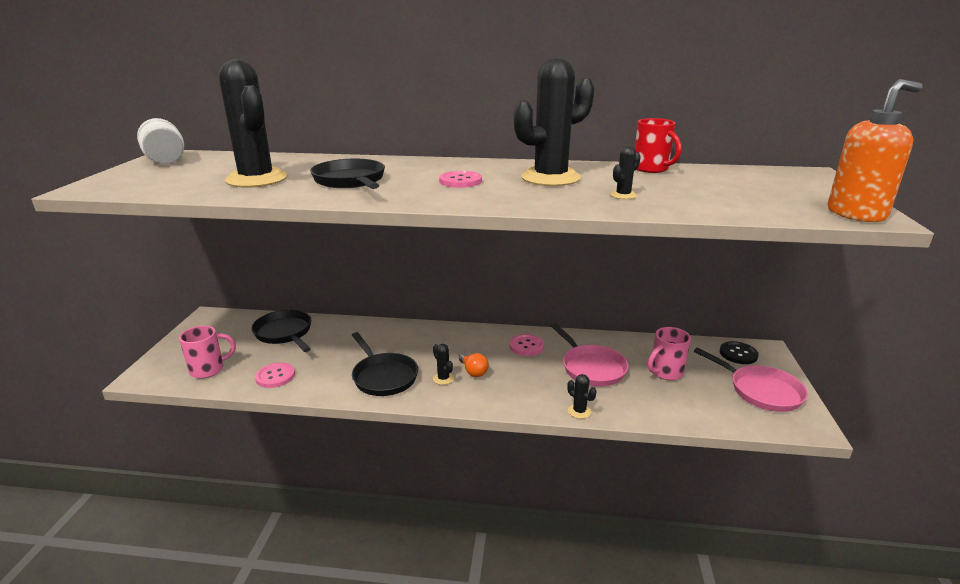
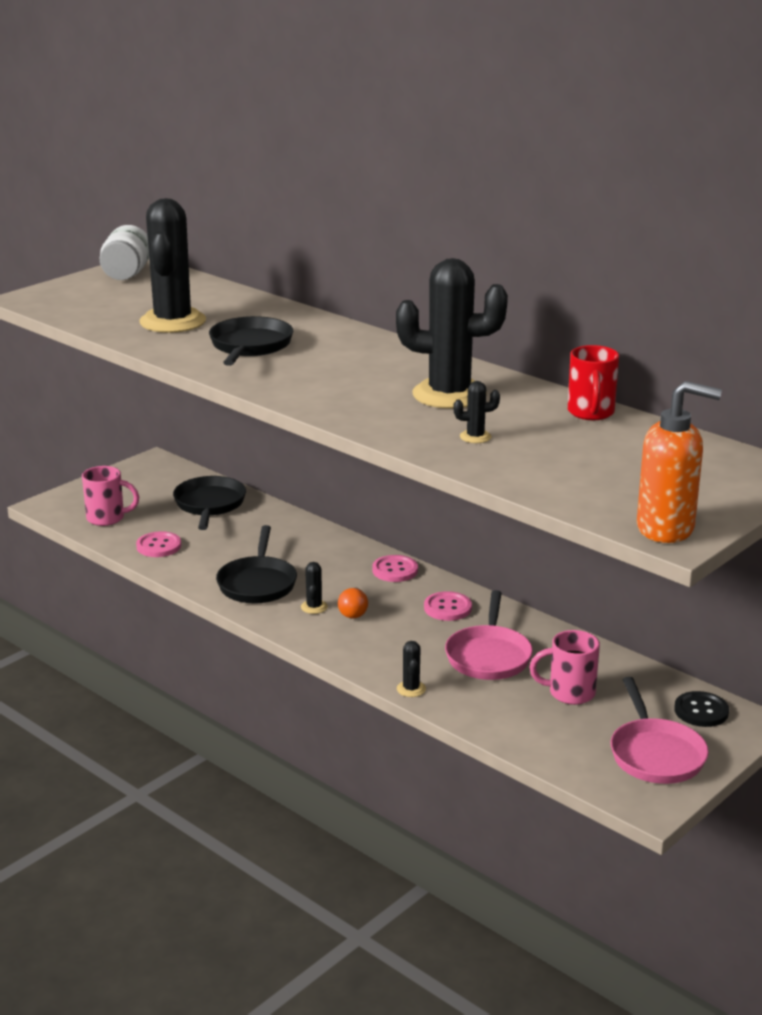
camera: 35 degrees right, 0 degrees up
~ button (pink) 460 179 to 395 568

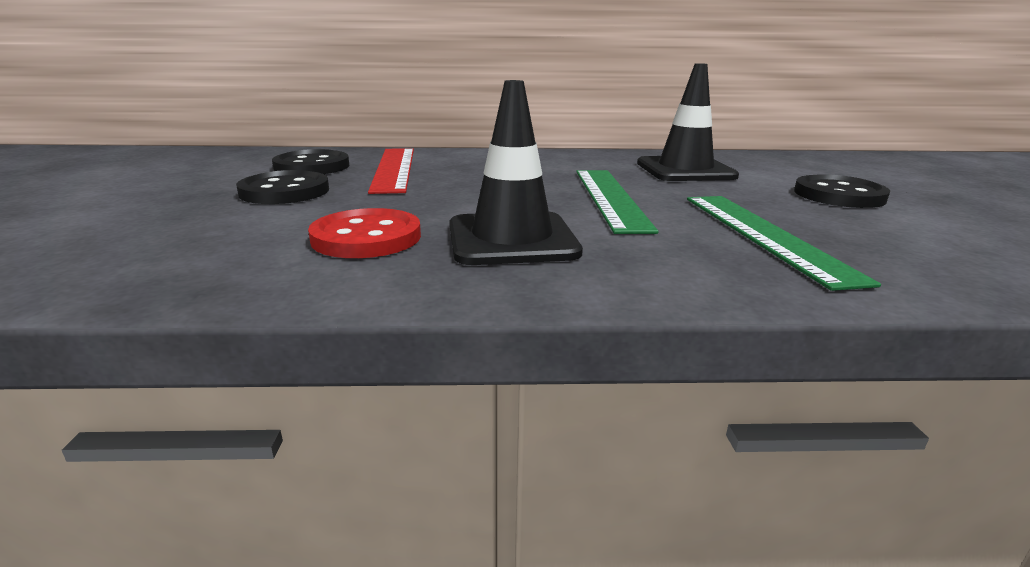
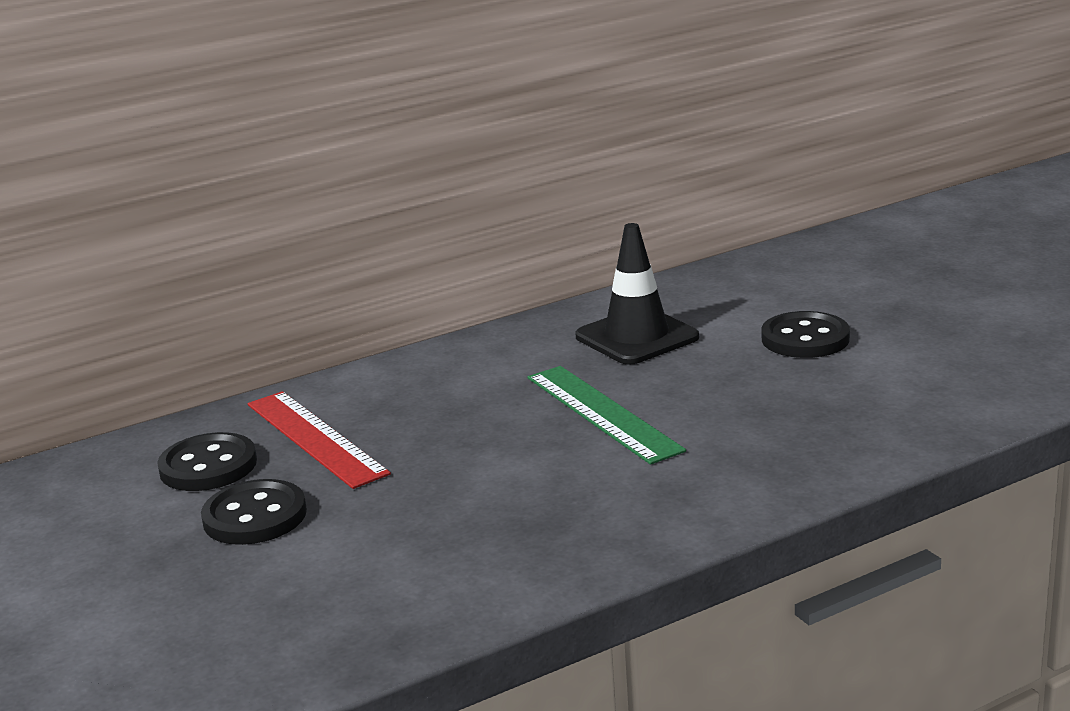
camera: 25 degrees left, 0 degrees up
- button (crimson) 364 233
- safety cone (black) 516 172
- measuring stick (emerald) 784 243

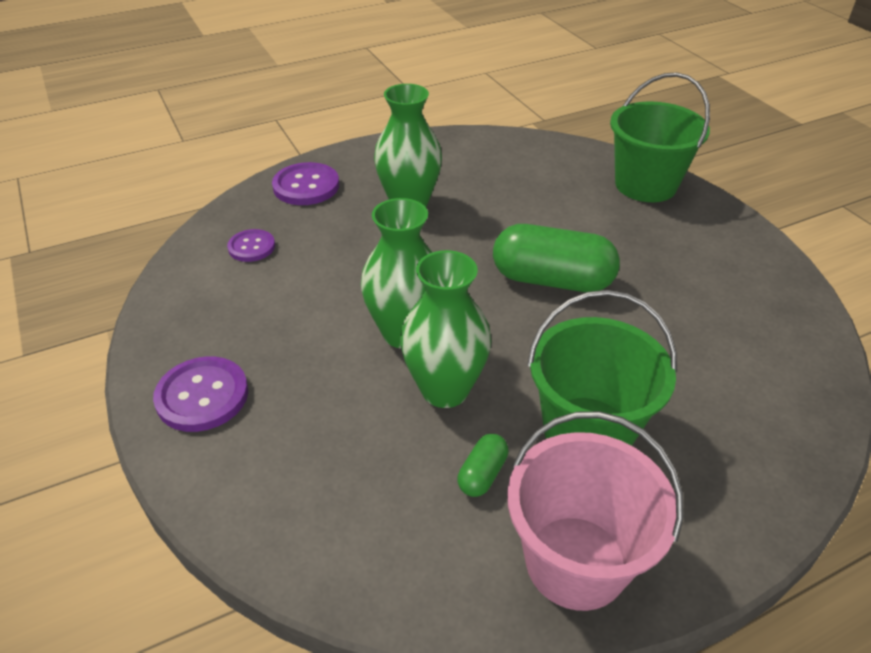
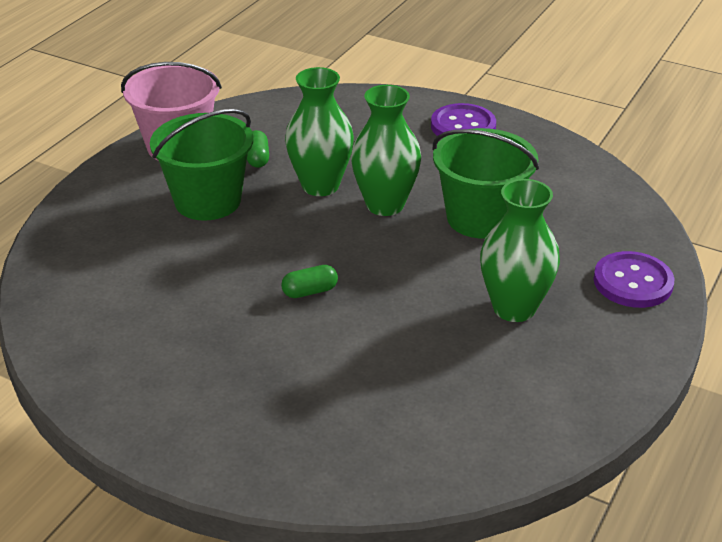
camera: 145 degrees right, 5 degrees down
- button (royal purple) 251 245
~ pill shape (emerald) 556 258 = 309 281 x0.46
~ bucket (emerald) 660 137 to 486 183

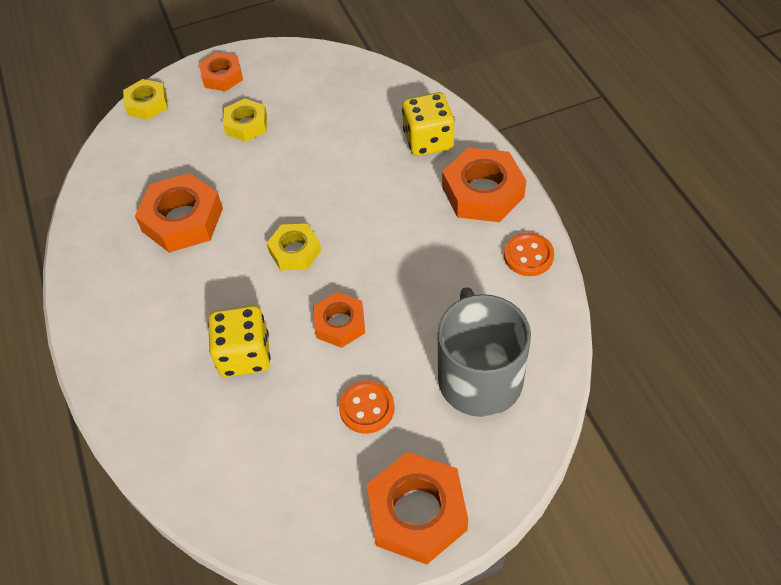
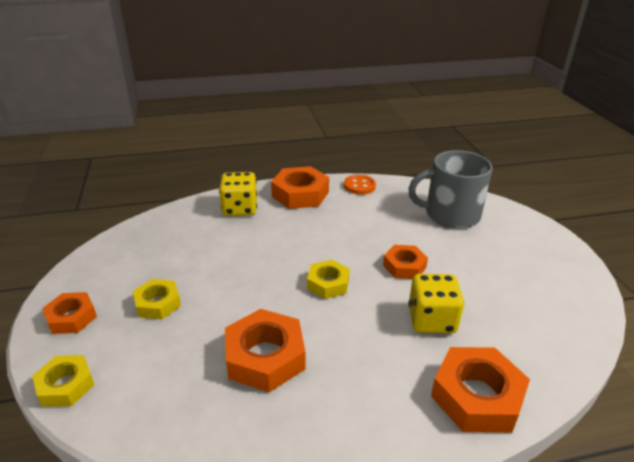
camera: 85 degrees left, 20 degrees down
- button (orange-coloured) 367 407
~ nut (orange-coloured) 417 508 to 480 390

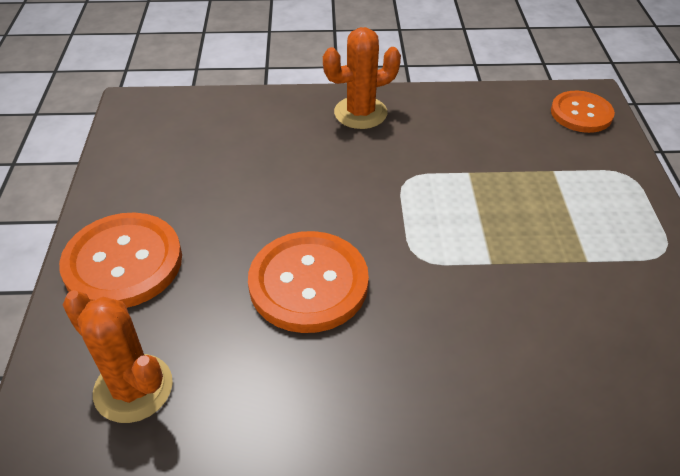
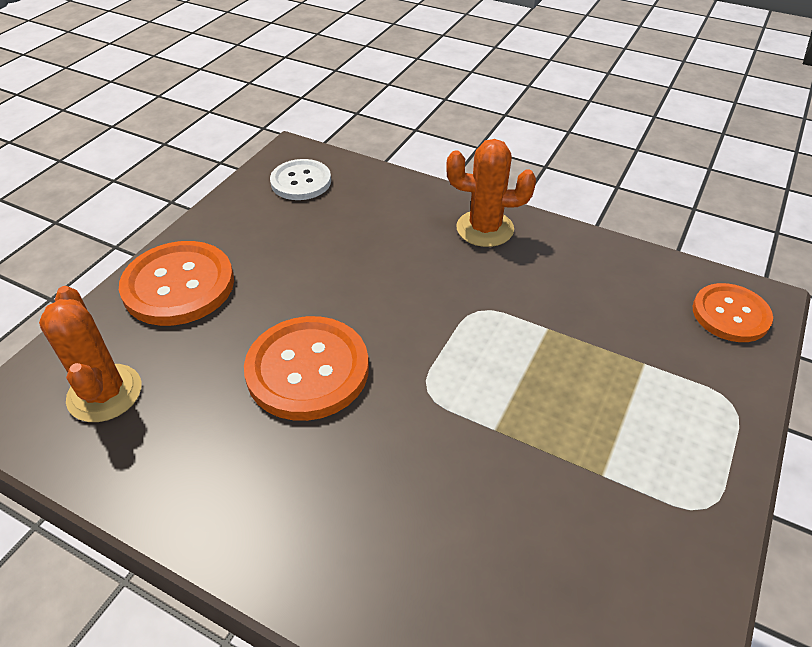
camera: 30 degrees right, 0 degrees up
+ button (snow-white) 300 179

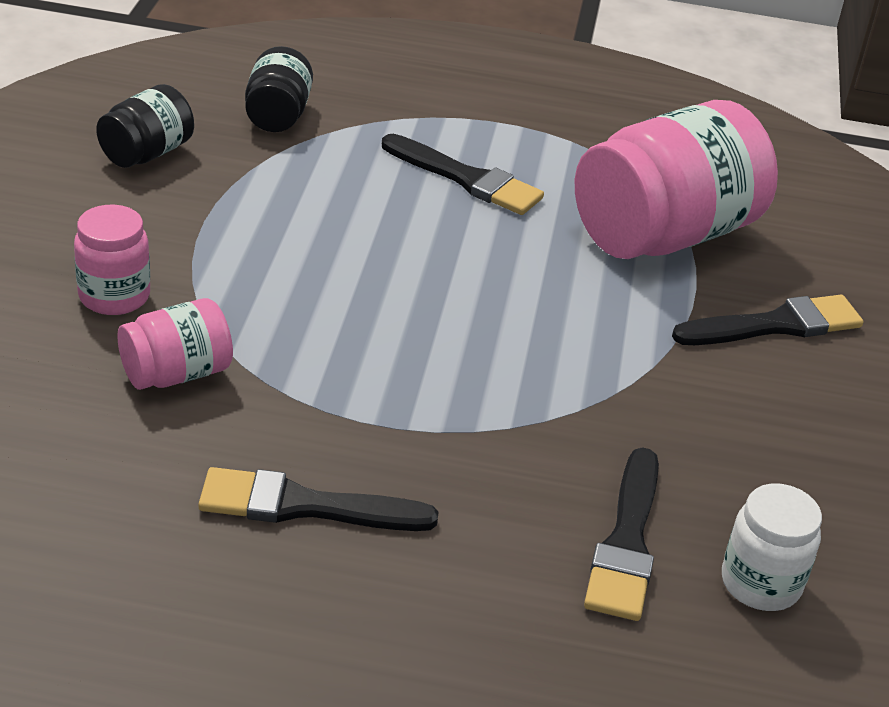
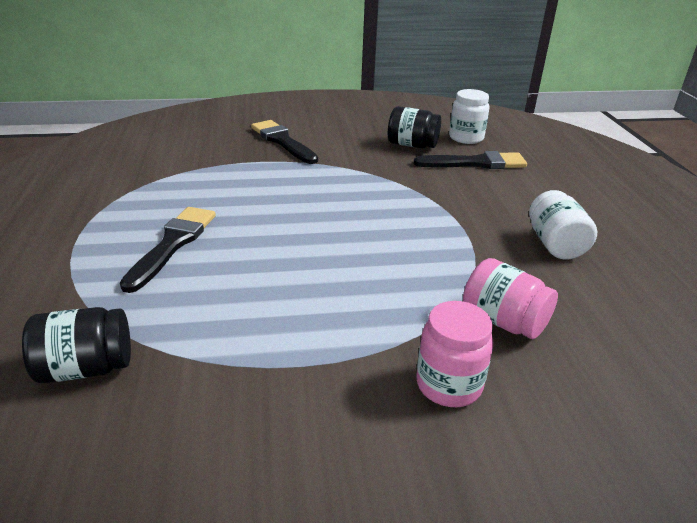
camera: 105 degrees left, 5 degrees down
~ jam jar (black) 145 126 to 414 127
~ paint brush (black) 319 499 to jam jar (snow-white) 563 225
- jam jar (pink) 676 179

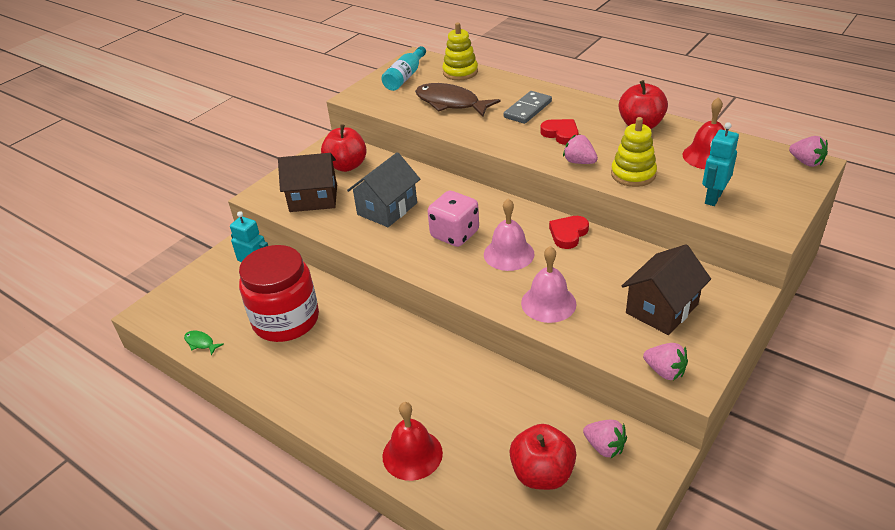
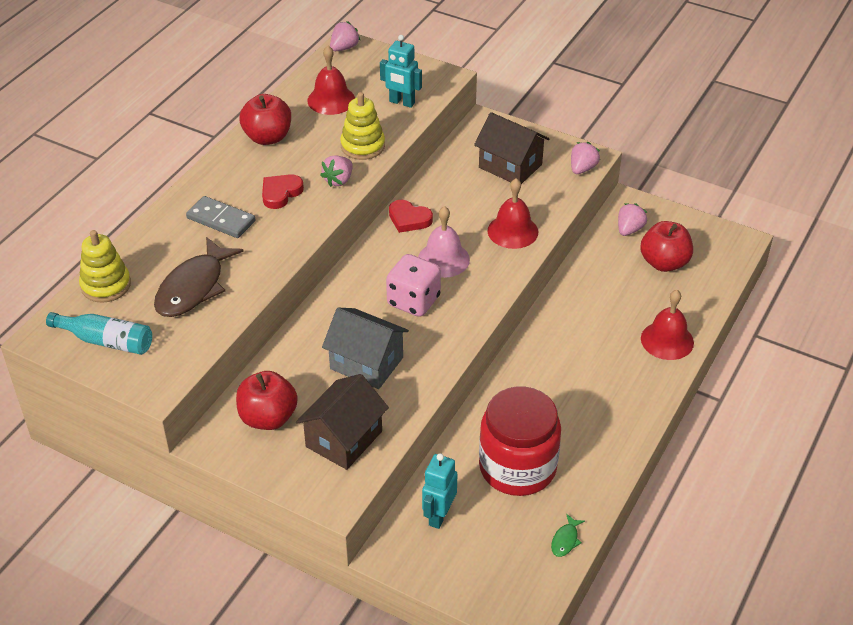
camera: 100 degrees left, 5 degrees up
~ house (dark brown) 307 182 = 342 422 45 degrees clockwise
~ bell (pink) 548 284 to bell (crimson) 512 213

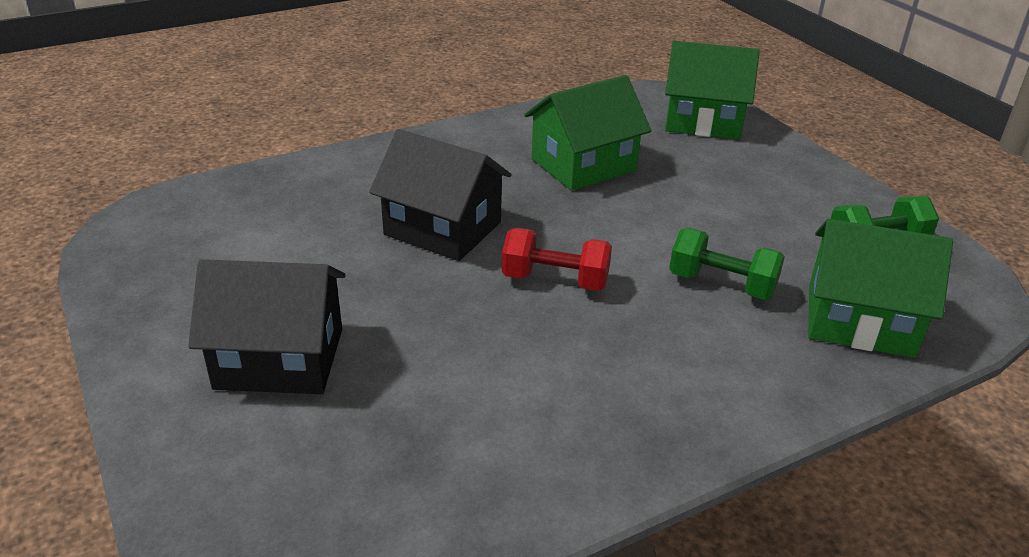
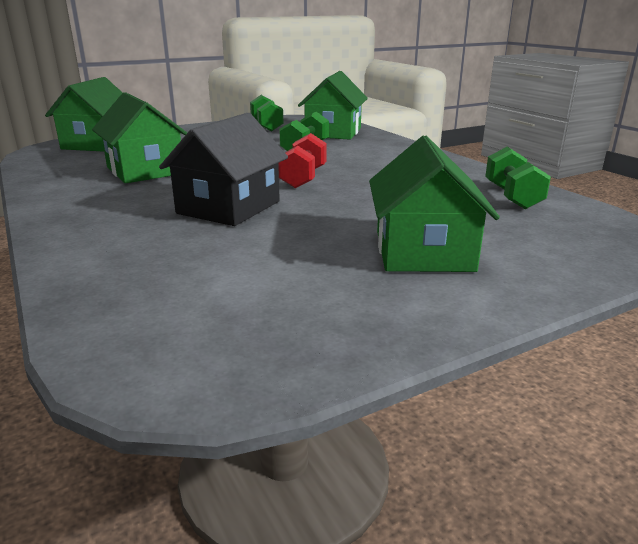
camera: 90 degrees left, 10 degrees down
~ house (black) 267 326 to house (emerald) 434 203
+ hand weight (emerald) 518 178

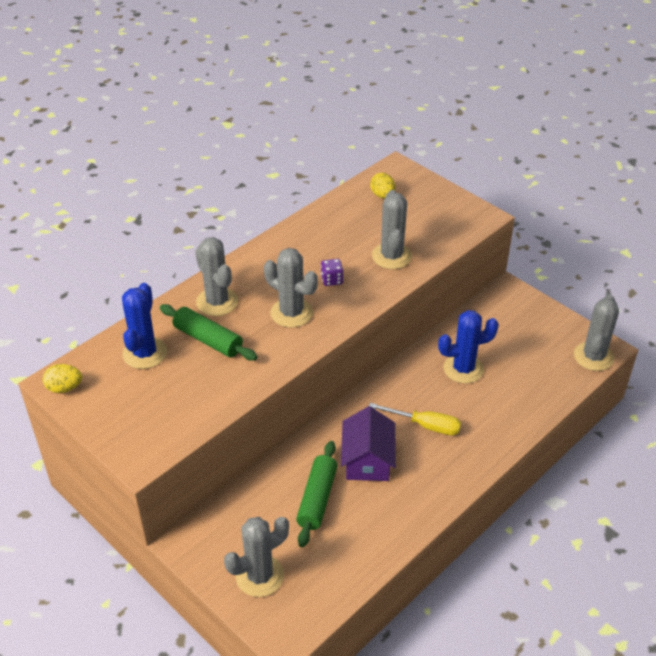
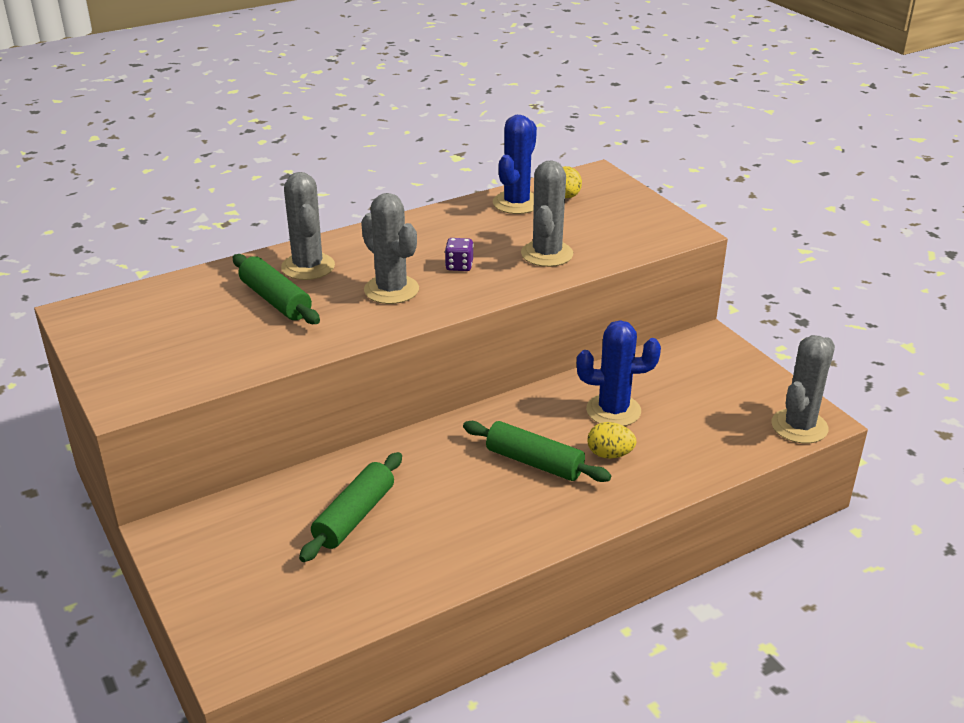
camera: 15 degrees right, 10 degrees down
~ egg (bright yellow) 62 378 to 612 440
~ prickly plant (cobalt) 144 326 to 515 164
- prickly plant (grey) 256 557
- house (royal purple) 368 443
~ hand screwdriver (bright yellow) 415 419 to rolling pin (emerald) 537 451

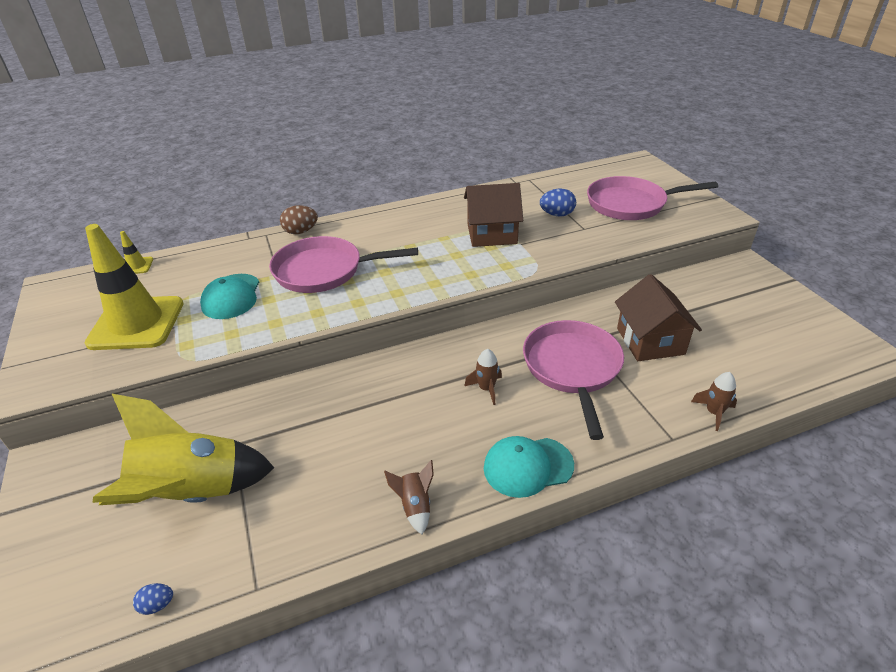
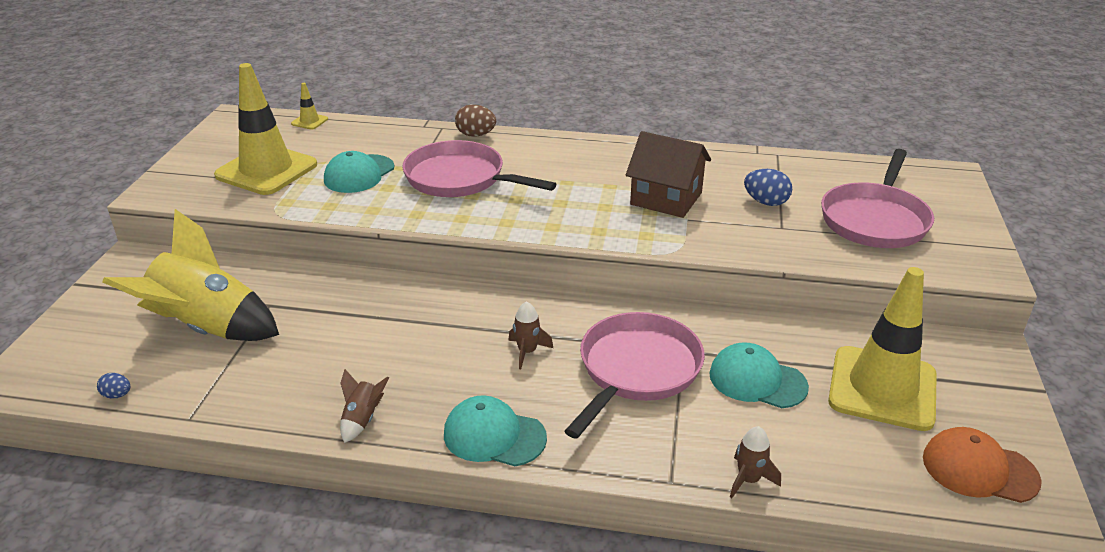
camera: 30 degrees right, 5 degrees down
~ frying pan (pink) 652 198 = 877 198 90 degrees counterclockwise
~ house (dark brown) 658 317 to peaked cap (turquoise) 759 375
+ safety cone (bright yellow) 882 349
+ peaked cap (orange-coloured) 982 465

